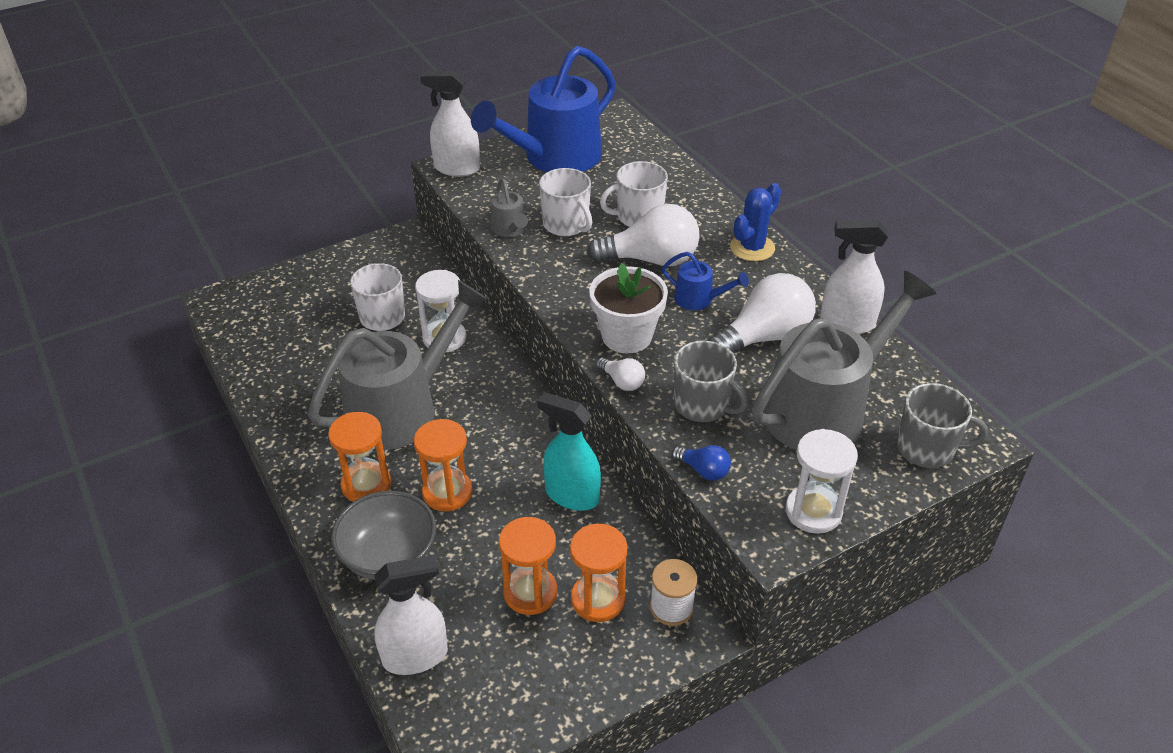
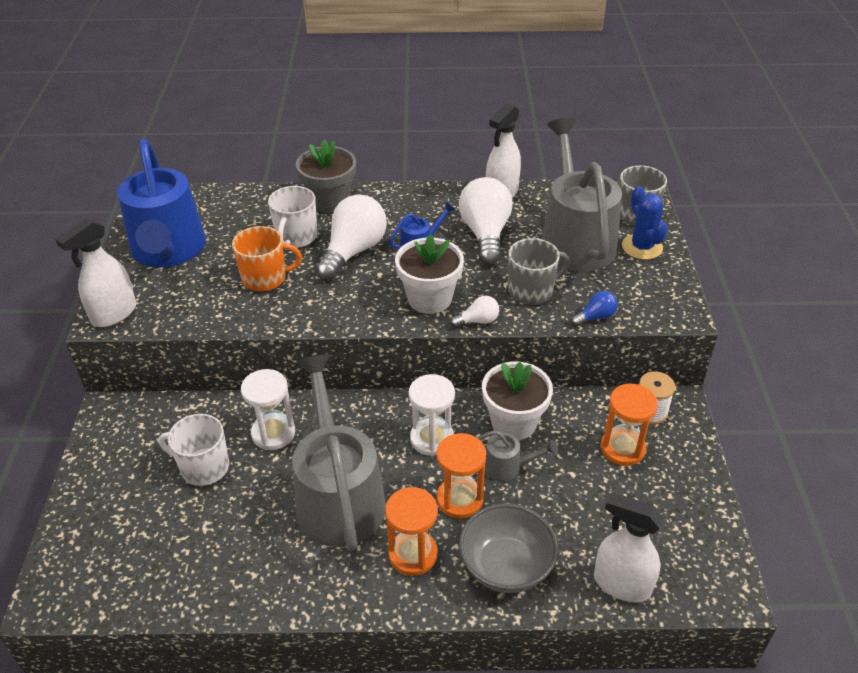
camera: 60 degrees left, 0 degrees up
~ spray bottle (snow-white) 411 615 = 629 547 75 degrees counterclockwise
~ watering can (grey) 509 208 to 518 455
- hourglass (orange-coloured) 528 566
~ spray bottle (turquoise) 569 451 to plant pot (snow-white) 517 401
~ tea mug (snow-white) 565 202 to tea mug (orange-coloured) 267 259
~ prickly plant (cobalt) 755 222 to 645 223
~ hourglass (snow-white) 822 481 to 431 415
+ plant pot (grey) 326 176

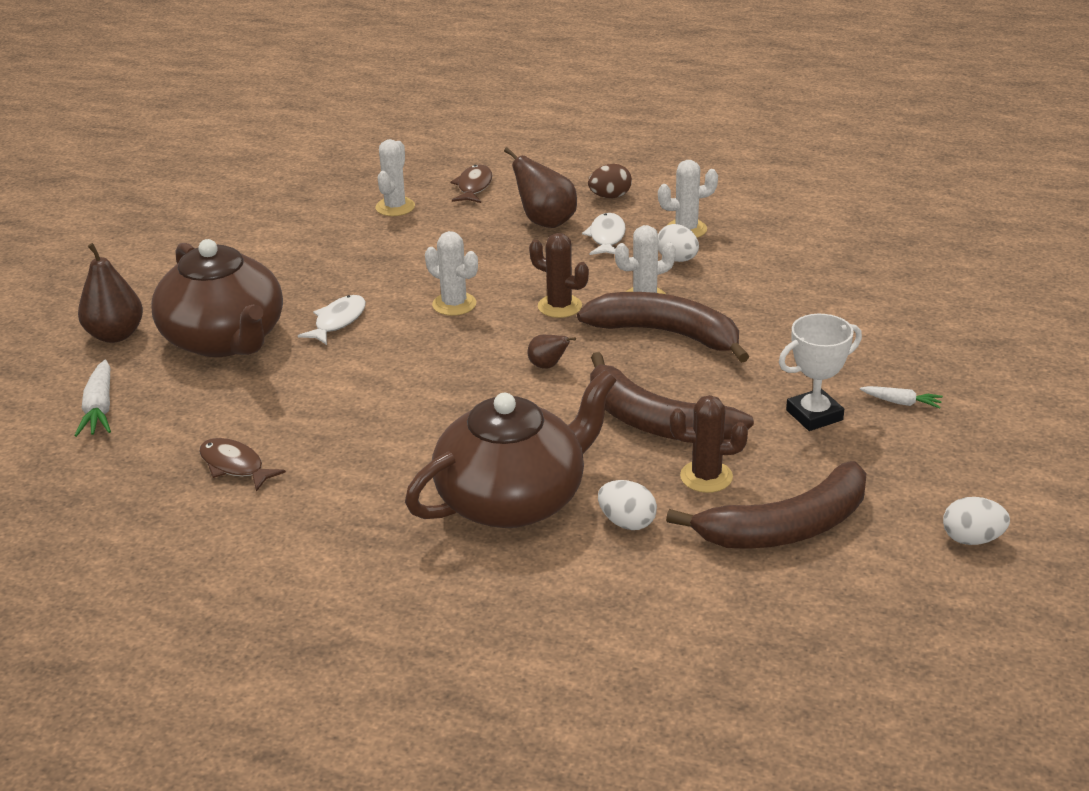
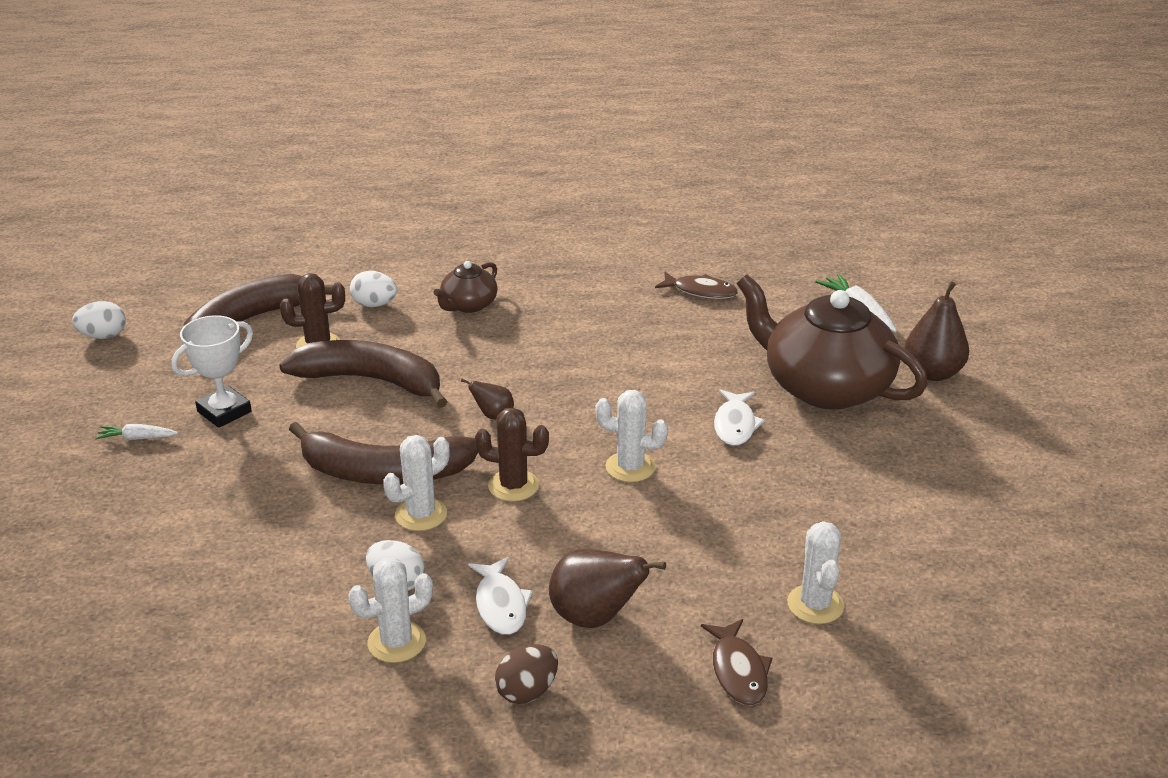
camera: 160 degrees right, 0 degrees up
~ teapot (dark brown) 511 449 = 465 287 x0.48

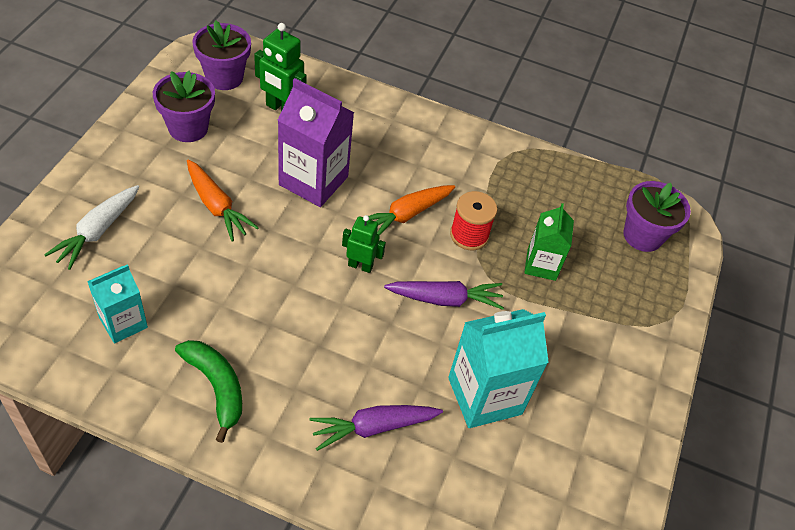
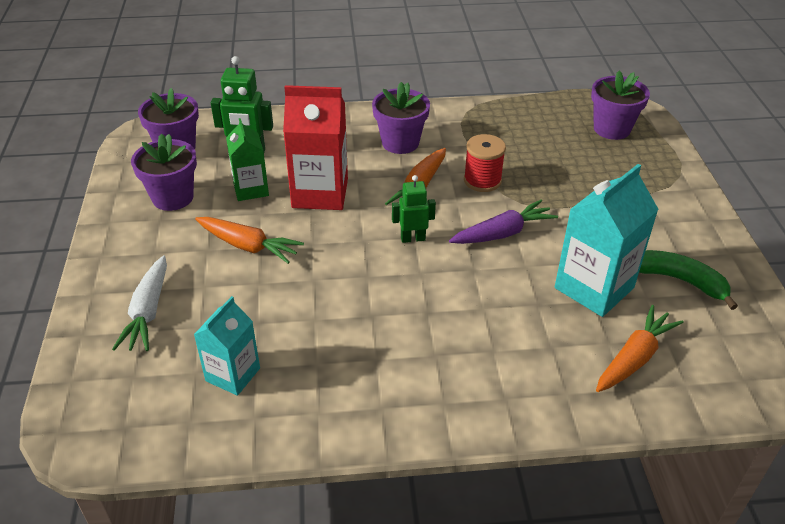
camera: 20 degrees left, 10 degrees down
~ banana fruit (emerald) 208 391 to 688 280
~ juice carton (royal purple) 316 142 to juice carton (crimson) 315 147
- root vegetable (royal purple) 376 428
~ juice carton (emerald) 549 242 to 247 159
+ plant pot (royal purple) 401 118
+ root vegetable (orange-coloured) 640 348

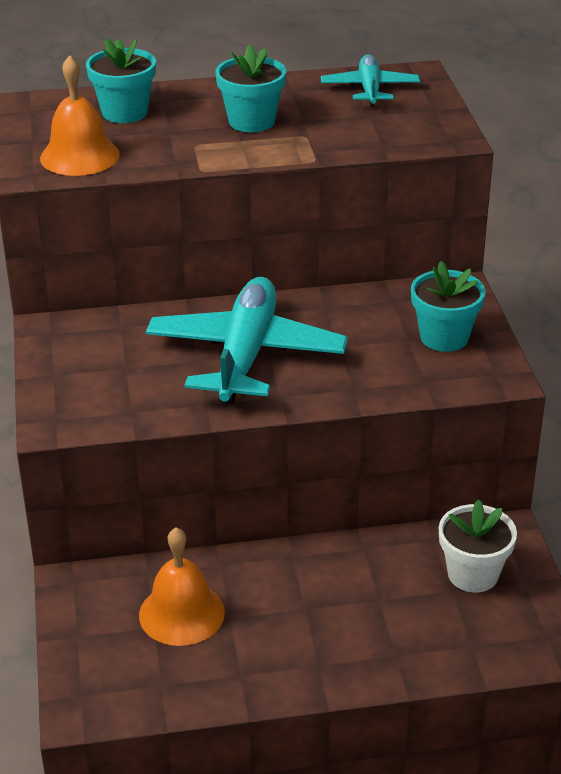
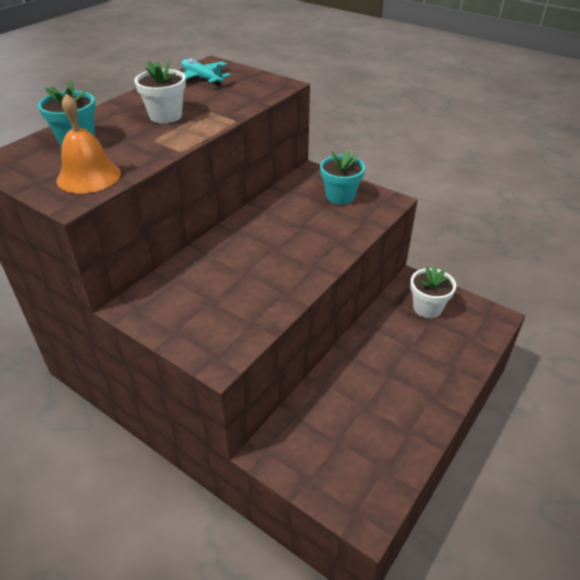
camera: 45 degrees left, 5 degrees up
- bell (orange-coloured) 182 586
- aeroplane (turquoise) 247 340
~ plant pot (turquoise) 250 88 to plant pot (snow-white) 160 91

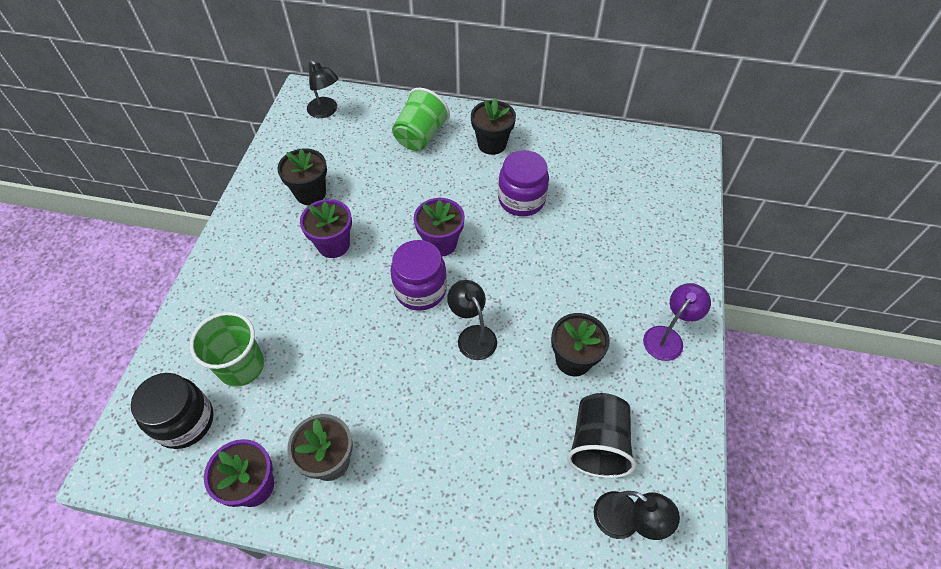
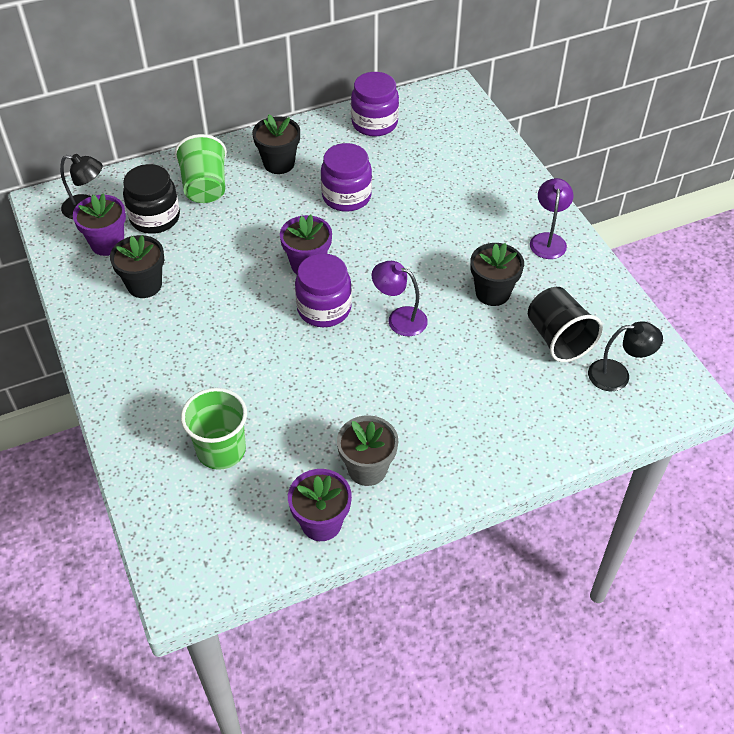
camera: 35 degrees left, 5 degrees down
~ jam jar (black) 172 411 to 151 199
~ plant pot (royal purple) 326 228 to 99 224
~ lamp (black) 472 320 to lamp (royal purple) 400 298
+ jam jar (royal purple) 375 104

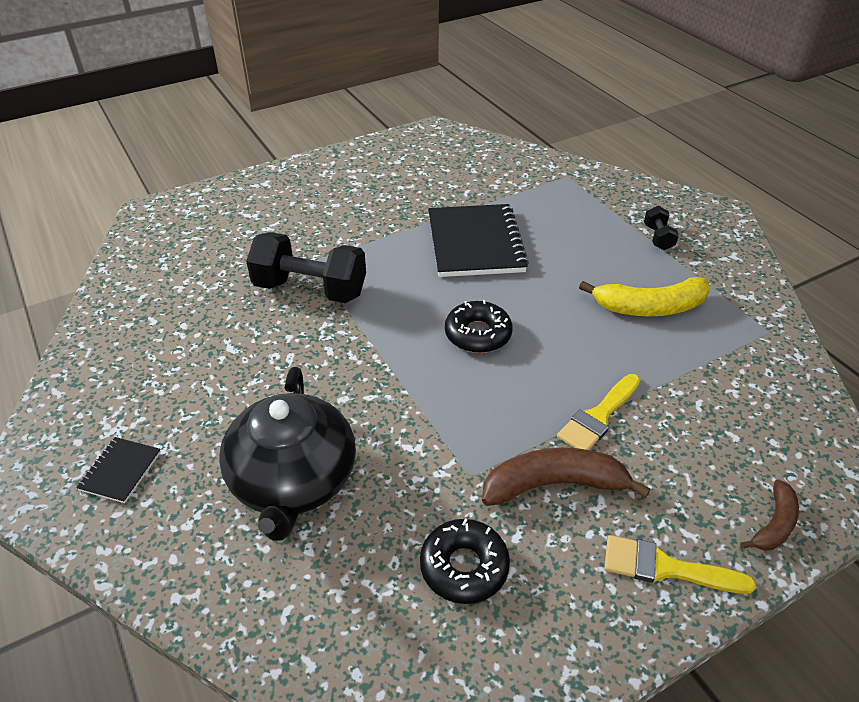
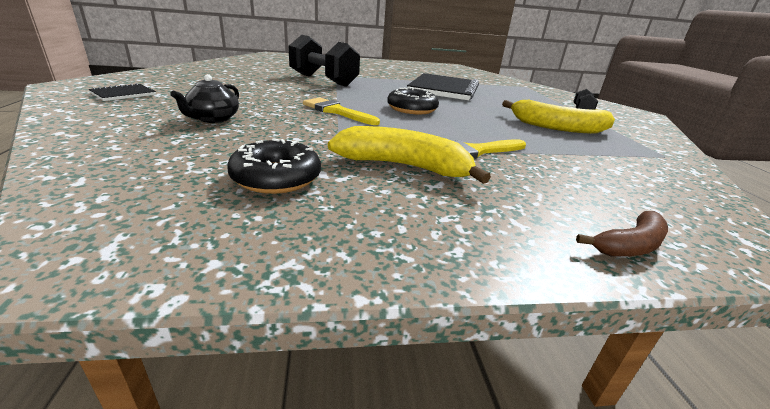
camera: 20 degrees right, 15 degrees down
~ teapot (black) 287 454 = 204 98 x0.48
~ banana fruit (dark brown) 566 477 to banana fruit (bright yellow) 409 155
~ paint brush (bright yellow) 680 564 to 341 111

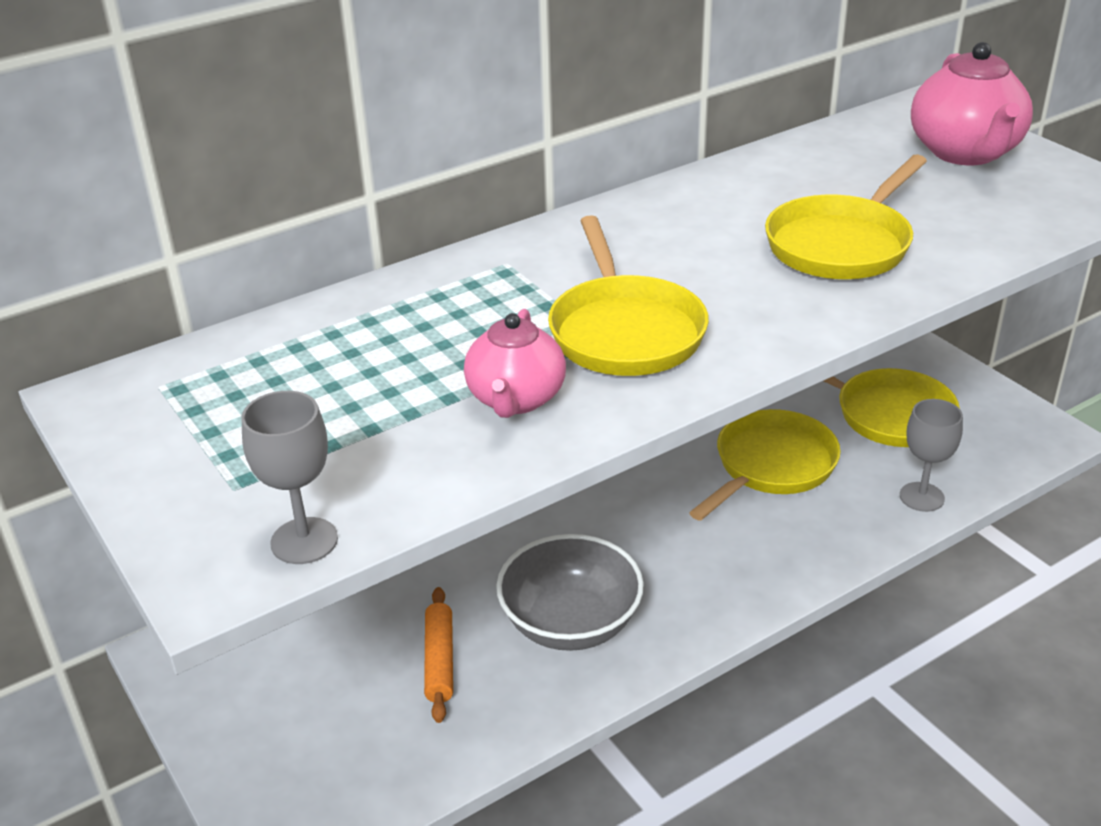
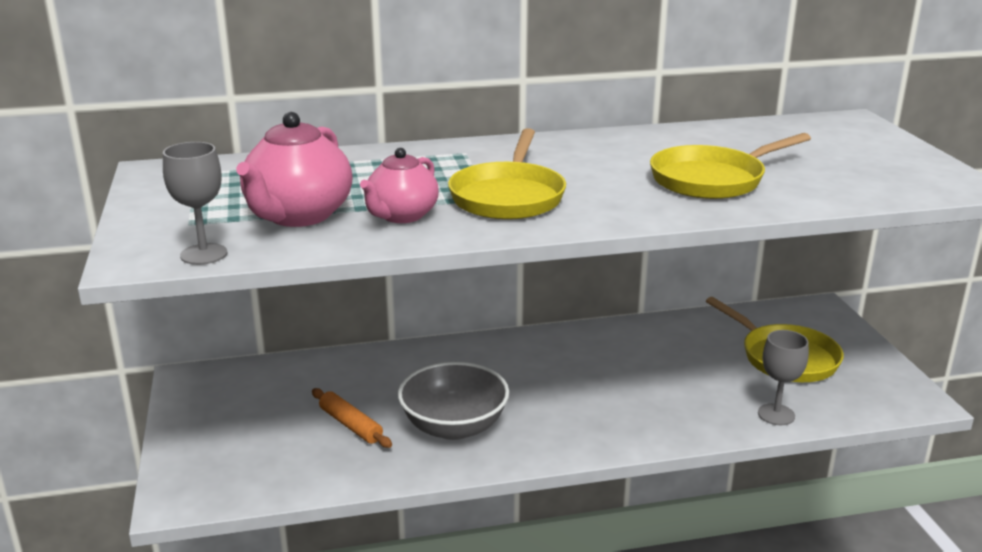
camera: 20 degrees right, 10 degrees down
~ rolling pin (orange-coloured) 438 655 = 352 418 60 degrees counterclockwise
- frying pan (bright yellow) 765 465
~ teapot (pink) 972 103 to 294 169

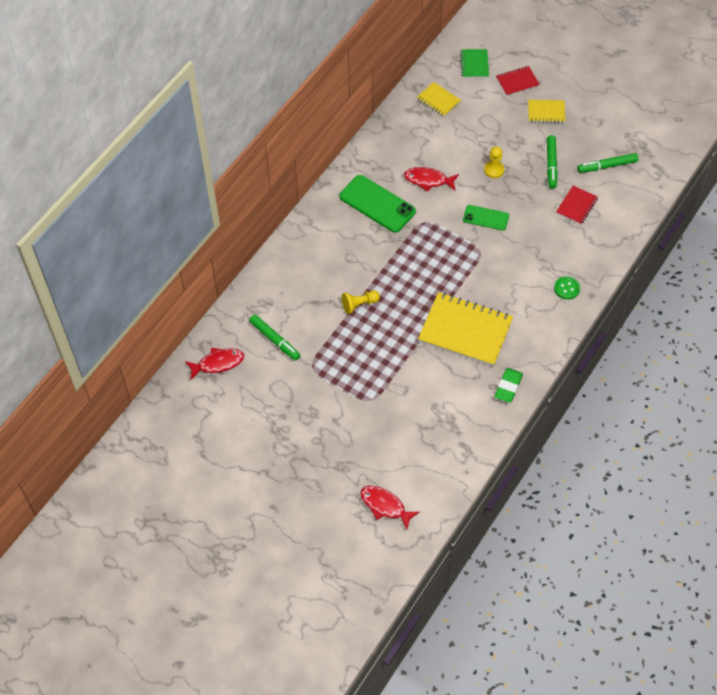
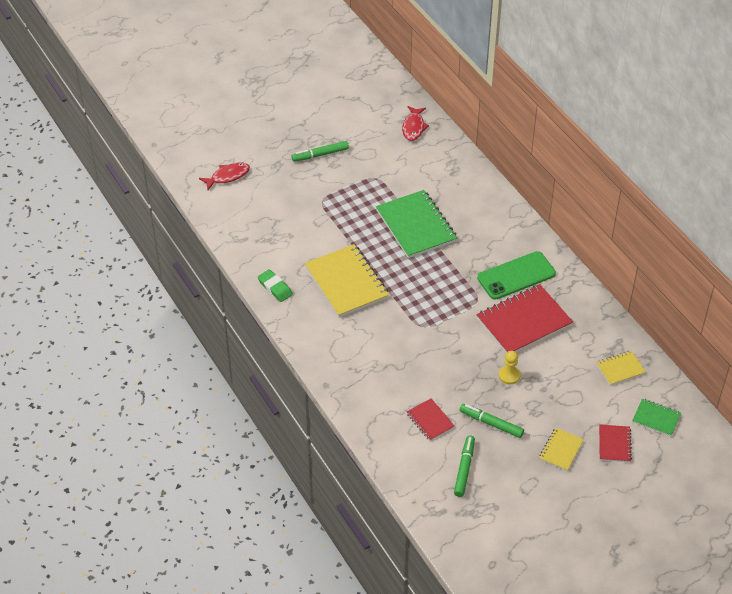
camera: 115 degrees right, 10 degrees down
~ marker (emerald) 274 337 to 320 151
~ chess pawn (bright yellow) 361 302 to notepad (emerald) 416 224
~ toy fish (crimson) 431 179 to notepad (crimson) 524 318
~ notepad (bright yellow) 465 329 = 347 280 75 degrees counterclockwise
- smartphone (emerald) 486 218
- button (emerald) 567 288

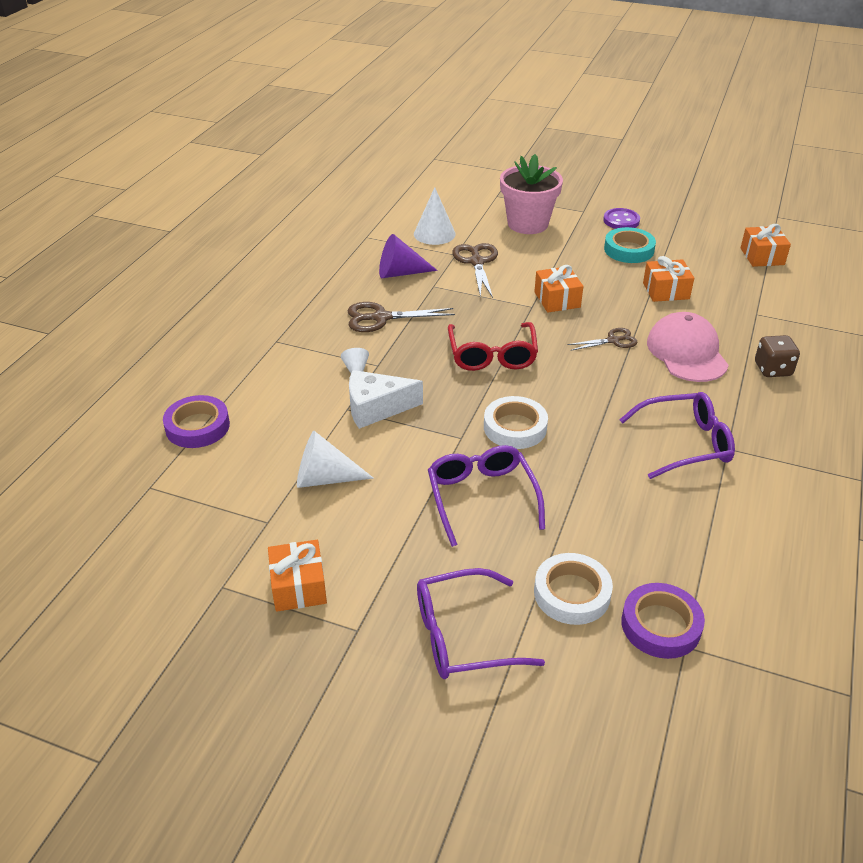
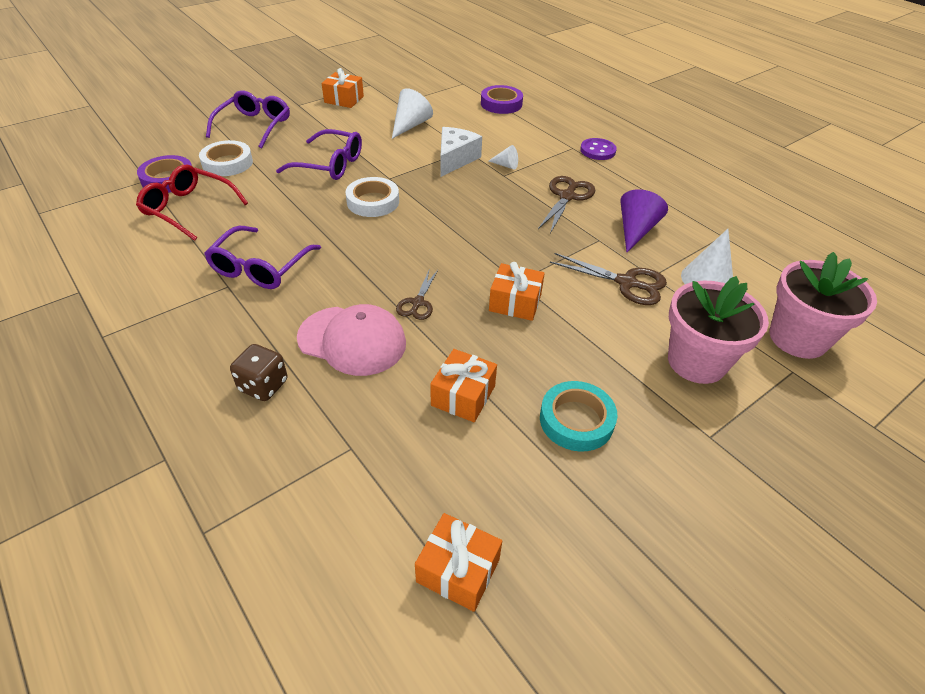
camera: 120 degrees right, 5 degrees up
~ spectacles (crimson) 493 346 to 192 203
~ button (royal purple) 621 218 to 598 149
+ plant pot (pink) 823 305

